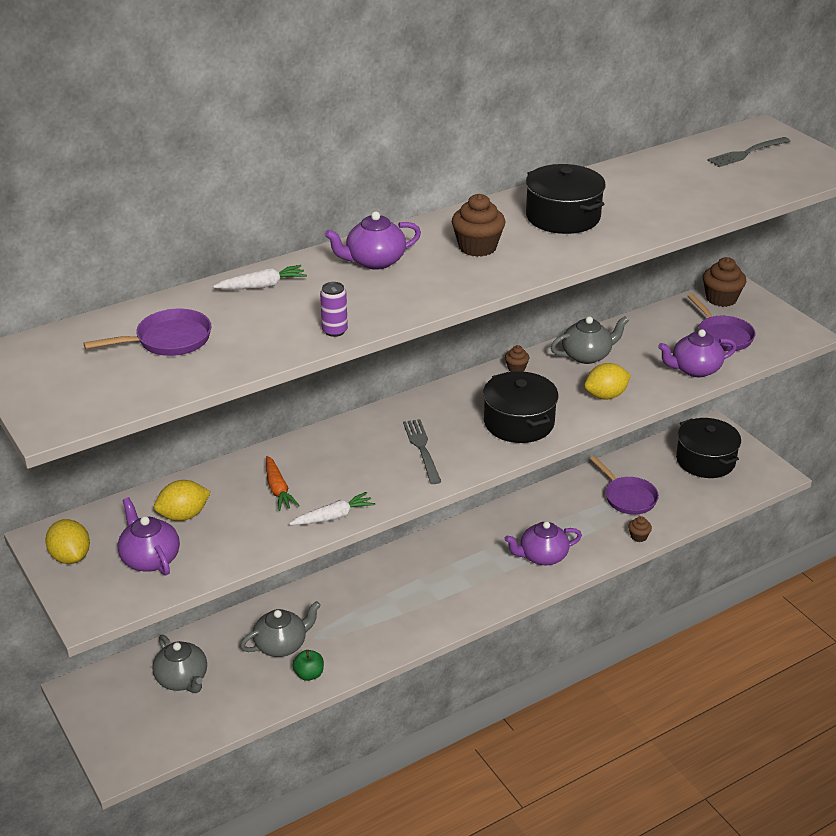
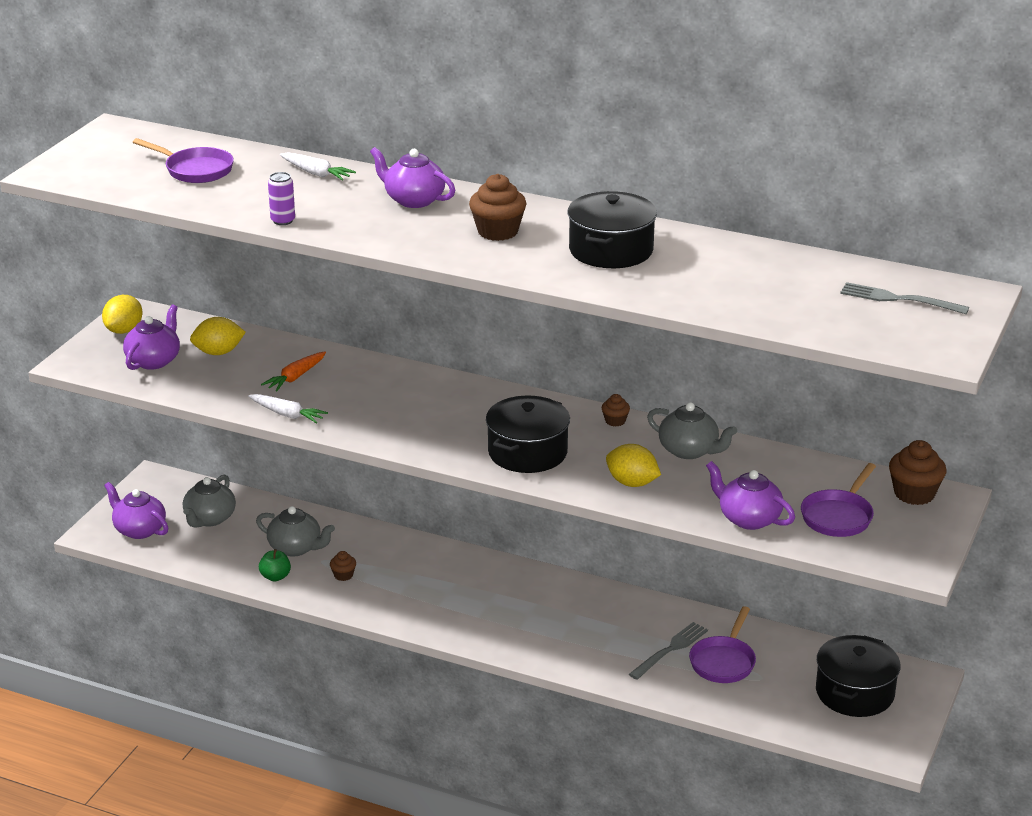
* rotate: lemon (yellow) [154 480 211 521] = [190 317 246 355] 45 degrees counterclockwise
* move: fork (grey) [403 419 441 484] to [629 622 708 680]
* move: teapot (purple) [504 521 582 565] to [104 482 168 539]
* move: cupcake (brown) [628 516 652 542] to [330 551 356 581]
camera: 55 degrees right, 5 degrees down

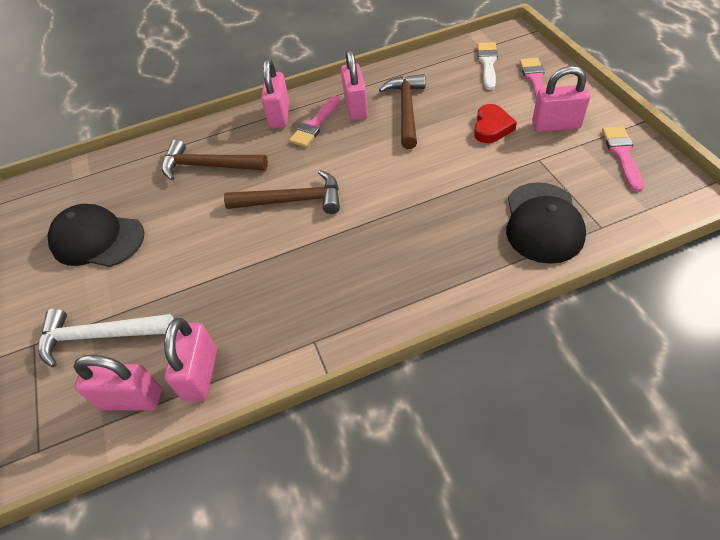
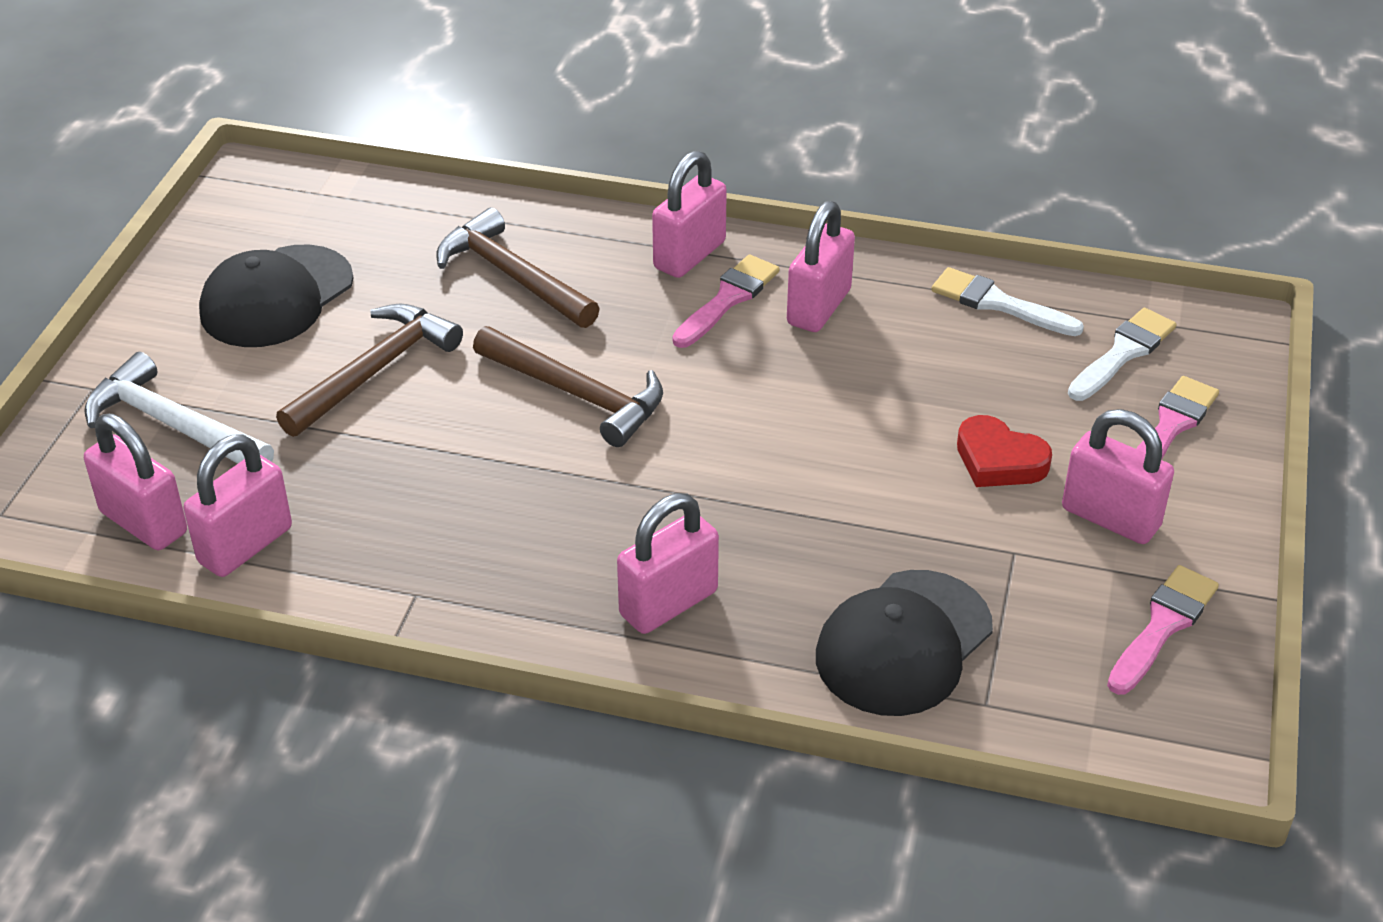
* rotate: cap (black) [47 204 145 267] = [199 244 354 347] 105 degrees counterclockwise
* rotate: brush (pink) [289 95 340 147] = [672 255 779 348] 150 degrees clockwise
* move: hammer (brown) [379 74 425 149] to [276 304 463 437]
* rotate: heart (red) [474 104 517 143] = [957 415 1052 487] 75 degrees clockwise
* insert: padlock (pink) [617 493 719 634]
* insert: brush (white) [931 267 1084 336]
camera: 30 degrees right, 10 degrees down

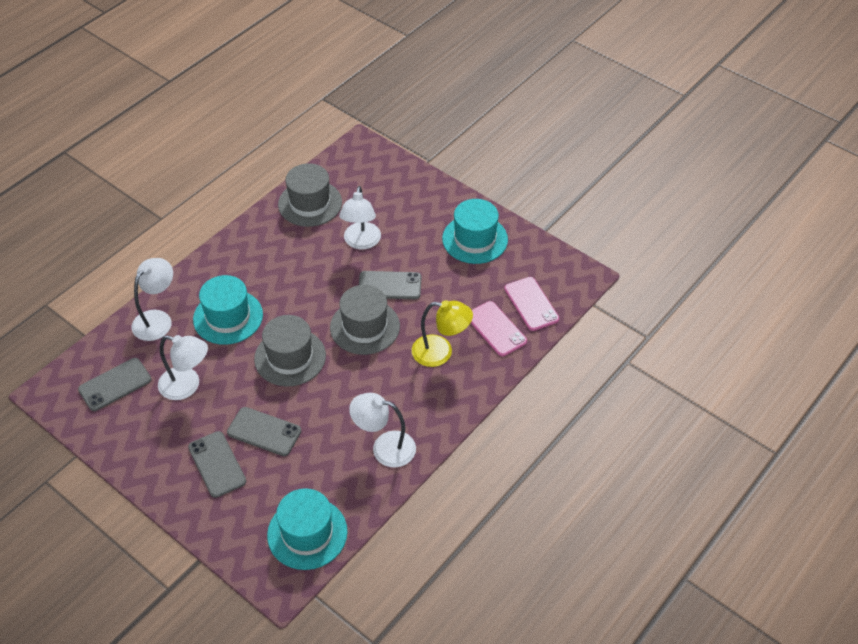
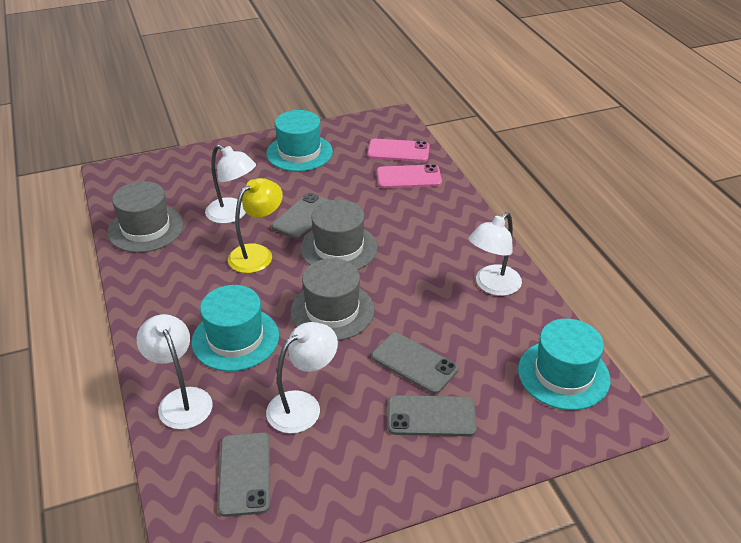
* rotate: phone (grey) [227 407 301 456] = [371 333 458 394] 75 degrees clockwise
* move: lamp (yellow) [412 300 473 367] to [228 178 283 273]
camera: 60 degrees left, 10 degrees down

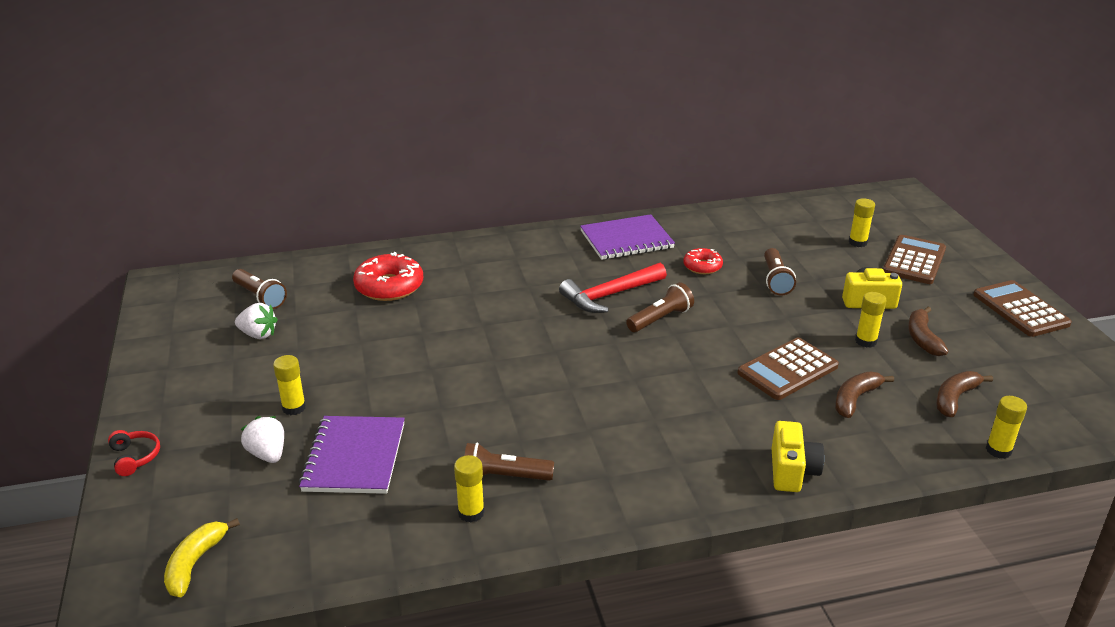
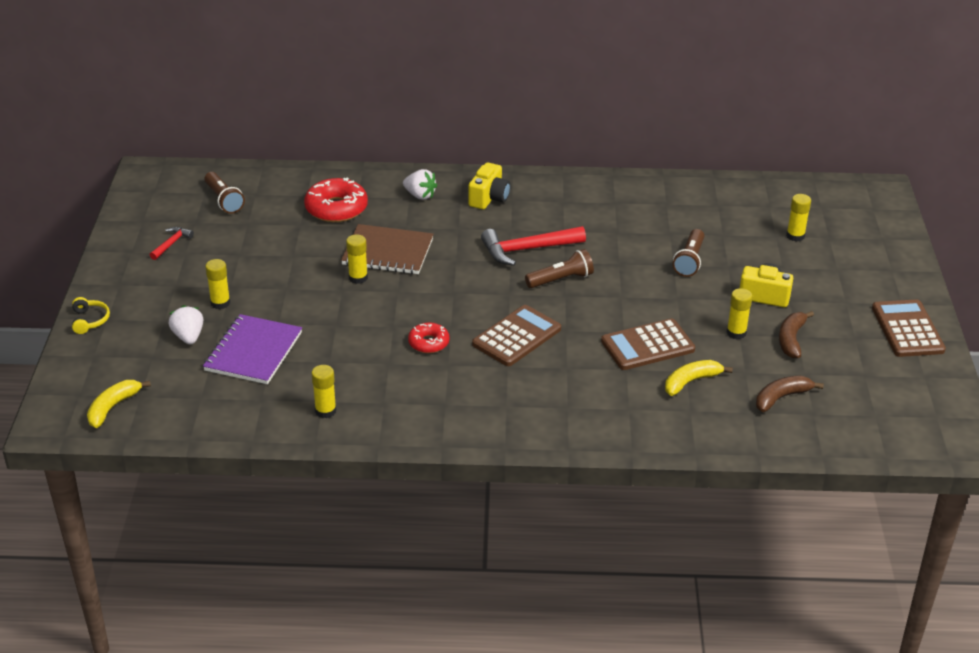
* recolor: headphones (red) [108 430 160 476] to headphones (yellow) [72 297 110 334]
* move: strawberry (white) [235 303 278 339] to [403 169 437 200]
* delete: flashlight (brown) [464 443 554 481]
* delete: notebook (purple) [580 214 675 260]
* move: donut (red) [683 248 723 274] to [408 322 450 353]
* move: camera (yellow) [772 421 824 492] to [468 162 511 209]
* recolor: banana (brown) [835 372 894 418] to banana (yellow) [665 360 733 396]
* move: calculator (brown) [883 235 946 284] to [472 305 561 366]
* move: glue stick (yellow) [986 396 1027 459] to [346 234 368 284]
* insert: hammer (red) [150 227 194 260]
* insert: notebook (brown) [341 224 434 274]
camera: 15 degrees right, 5 degrees up

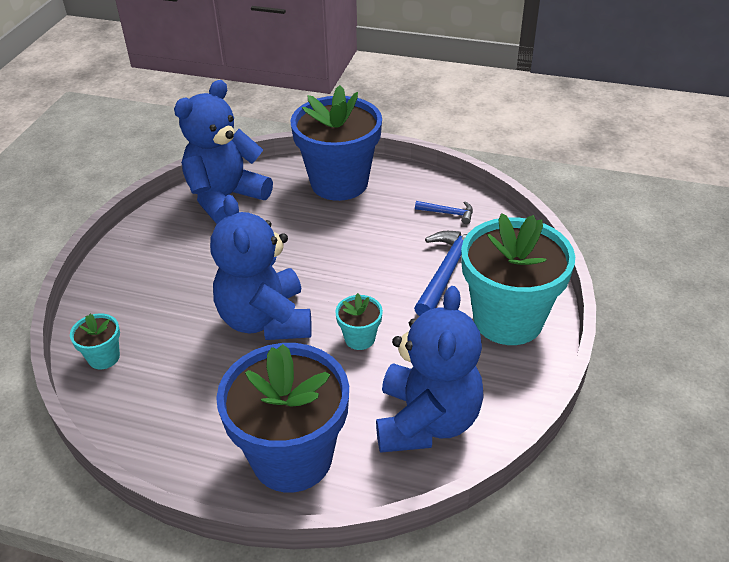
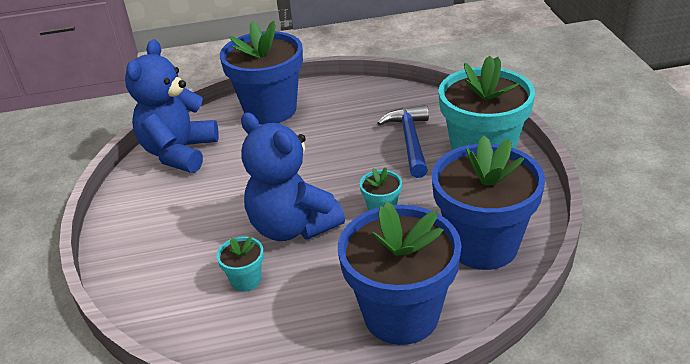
* move: flower pot (turquoise) [70 313 120 370] to [217 237 264 292]
* replace: teddy bear (blue) [376 286 484 453] to flower pot (blue) [432 136 545 270]
* delete: hammer (blue) [415 201 473 224]
camera: 25 degrees left, 5 degrees down

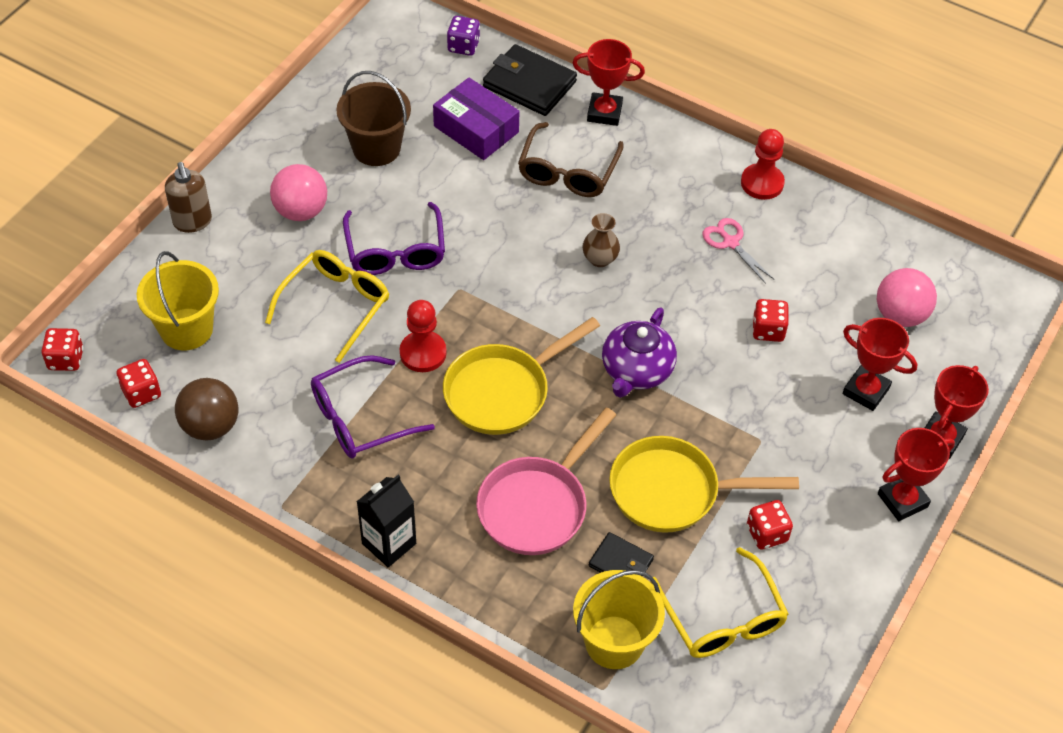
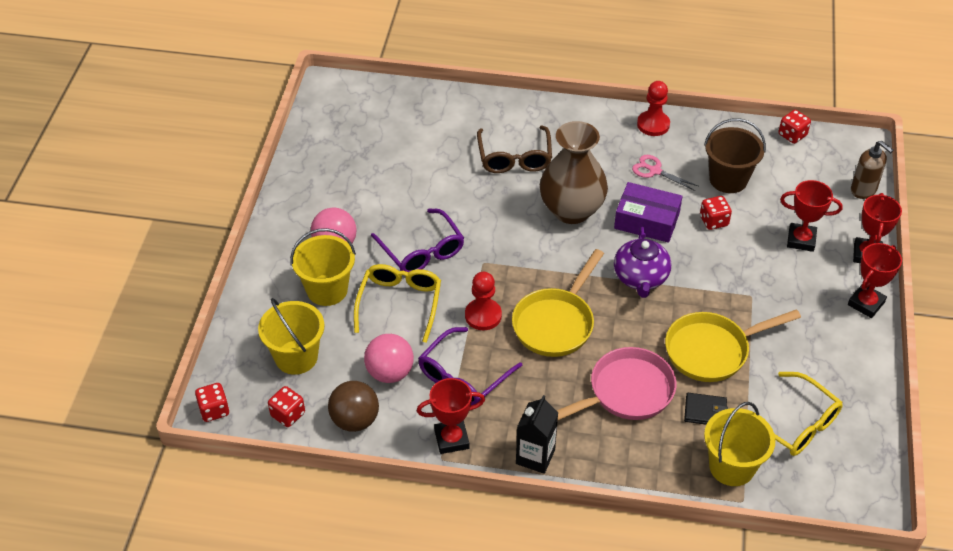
* move: soap dispenser (brown) [165 162 212 233] to [851 141 894 199]
* move: bucket (brown) [336 71 411 166] to [704 118 766 193]
* move: box (purple) [433 78 520 160] to [614 182 682 243]
* delete: dice (purple) [447 16 480 56]
* rotate: pan (pink) [476 407 616 555] = [557 347 677 420] 135 degrees counterclockwise
* delete: wallet (black) [483 44 577 116]
* move: trophy (red) [573 39 645 126] to [417 378 485 454]
* resize: vase (brown) [582 213 620 267] = [540 121 608 224] x2.32
* move: dice (red) [747 500 793 550] to [778 110 811 144]
* move: ball (pink) [877 268 937 327] to [364 334 414 383]
* insert: bucket (yellow) [290 228 356 306]
camera: 20 degrees left, 5 degrees down

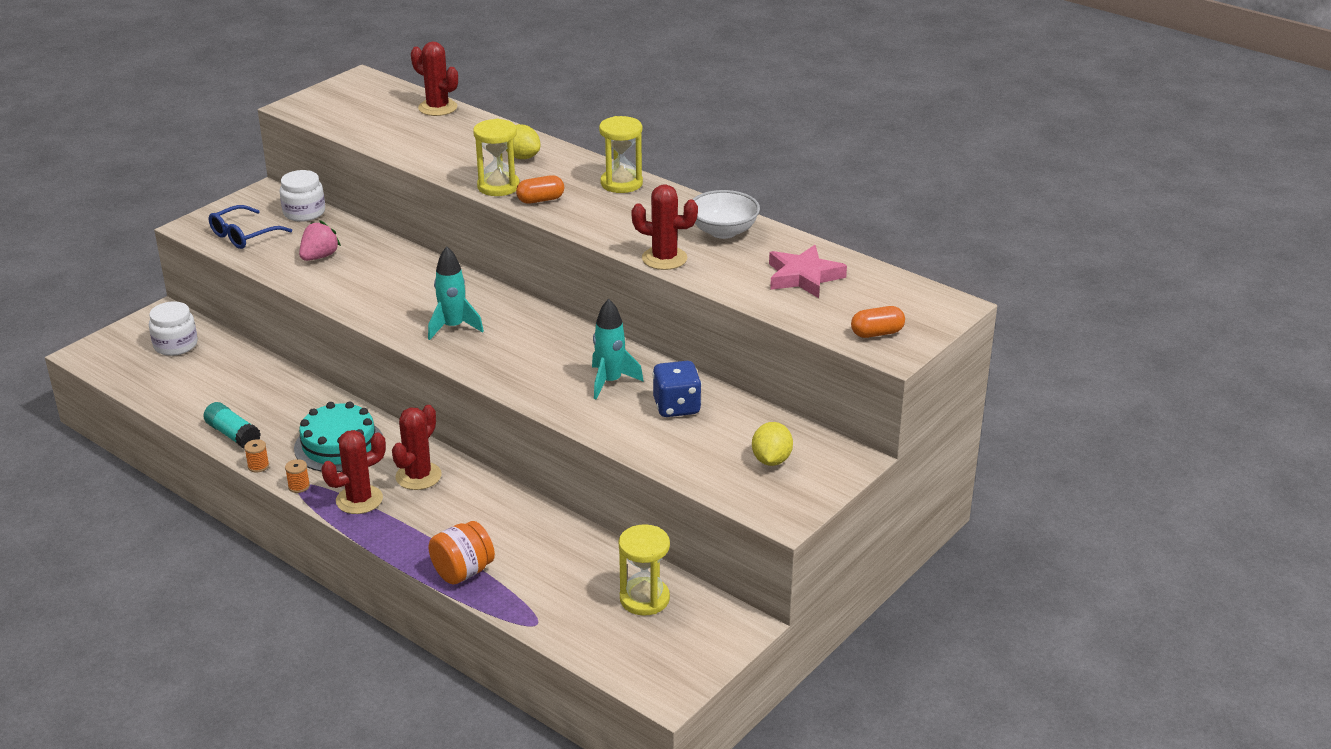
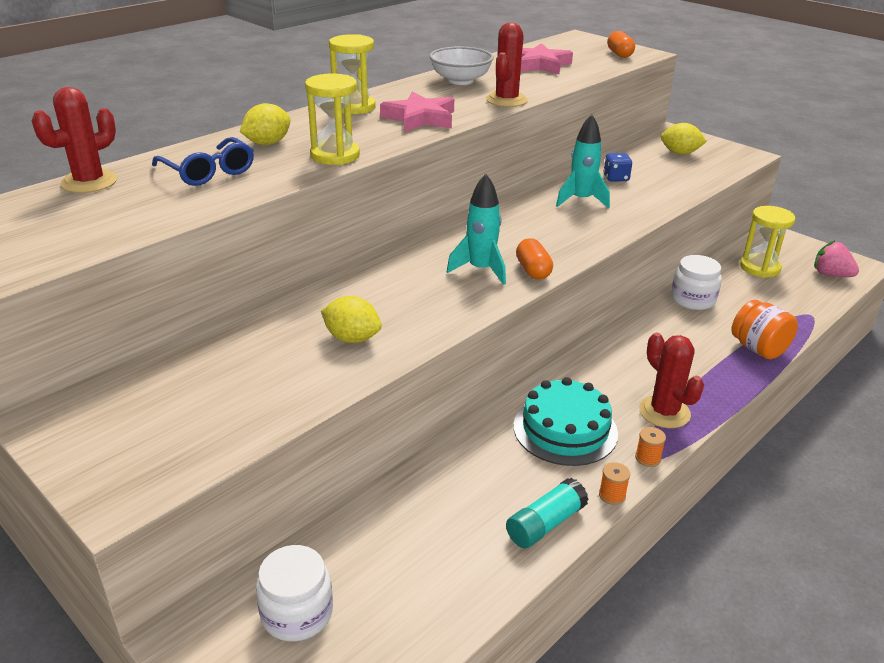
* move: glasses (blue) [209 205 292 249] to [152 137 254 186]
* move: jar (white) [280 170 325 222] to [671 255 722 310]
* move: strawberry (pink) [299 220 341 261] to [814 240 859 277]
* delete: cactus (red) [392 405 442 490]
* move: capsule (orange) [516 175 564 204] to [516 238 553 280]
* resize: dice (blue) [652 361 702 417] = [603 153 632 182] x0.64
* insert: lemon (yellow) [321 296 382 343]
* insert: star (pink) [380 91 454 132]
camera: 85 degrees left, 0 degrees up

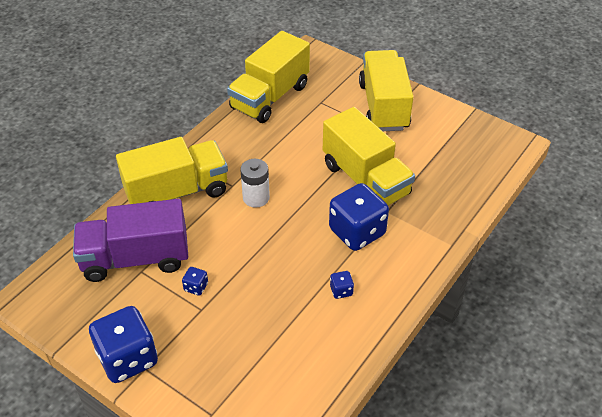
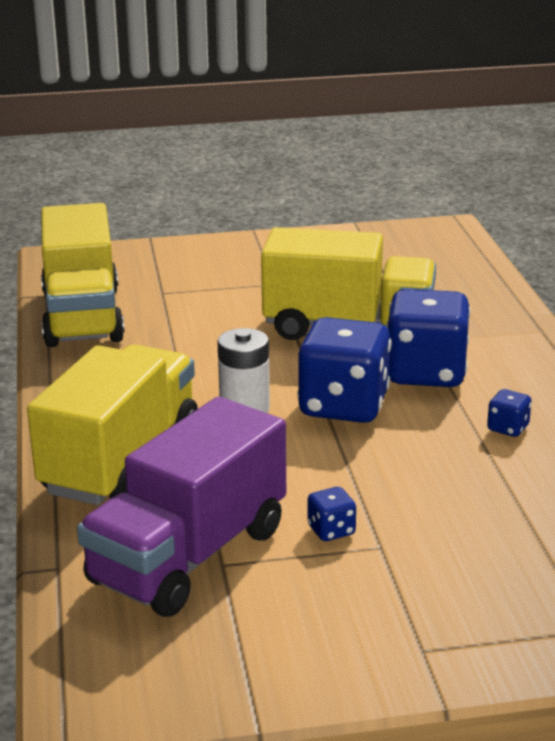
* move: dice (blue) [89 306 158 383] to [297 317 391 423]
* delete: truck (yellow) [359 50 413 131]
camera: 45 degrees left, 20 degrees down

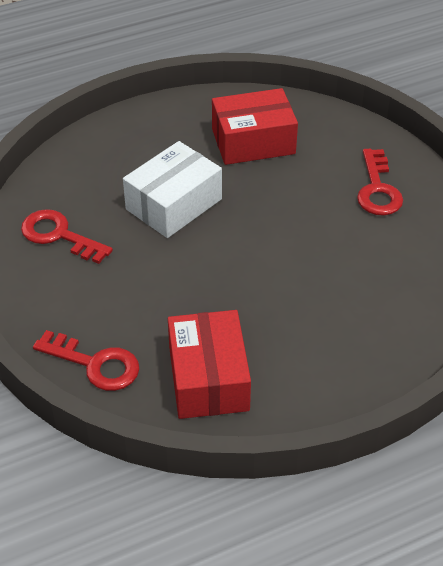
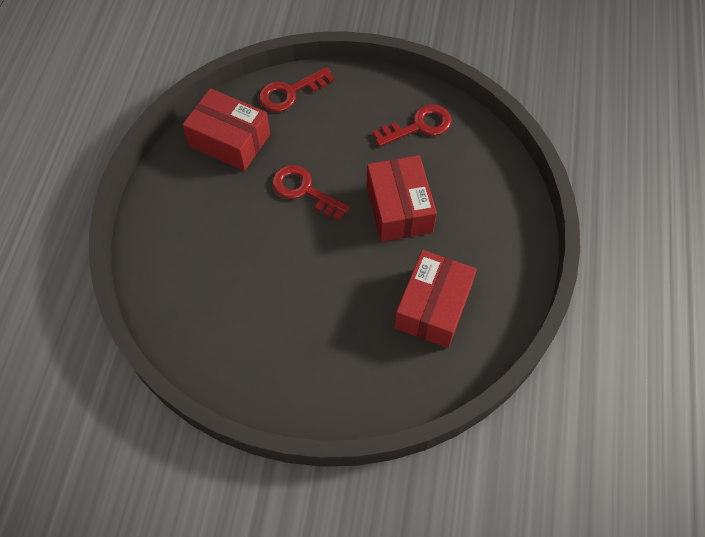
* recolor: box (white) [123 141 222 238] to box (red) [367 155 437 242]
* move: key (red) [357 149 403 216] to [272 165 350 221]
camera: 125 degrees right, 15 degrees up

